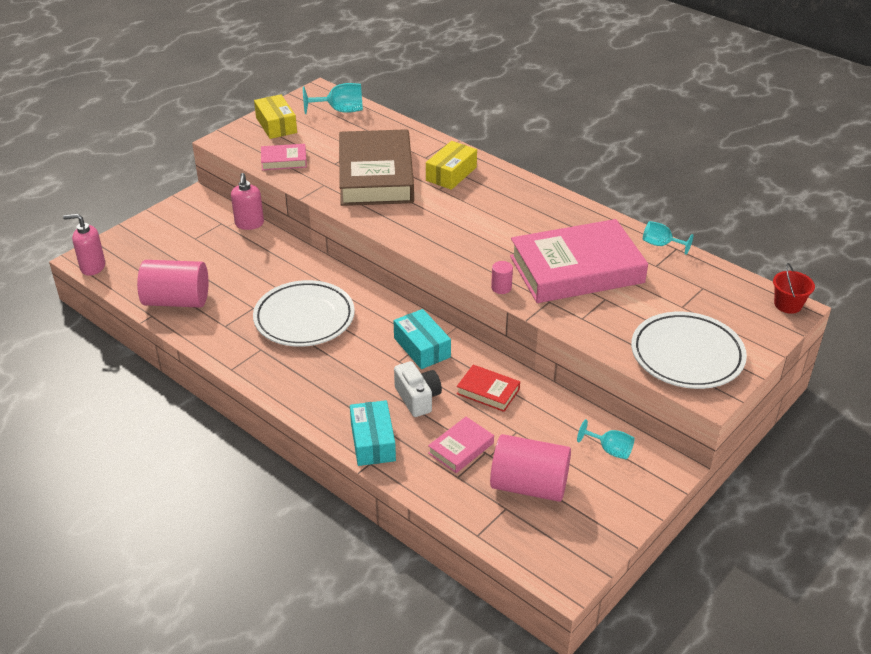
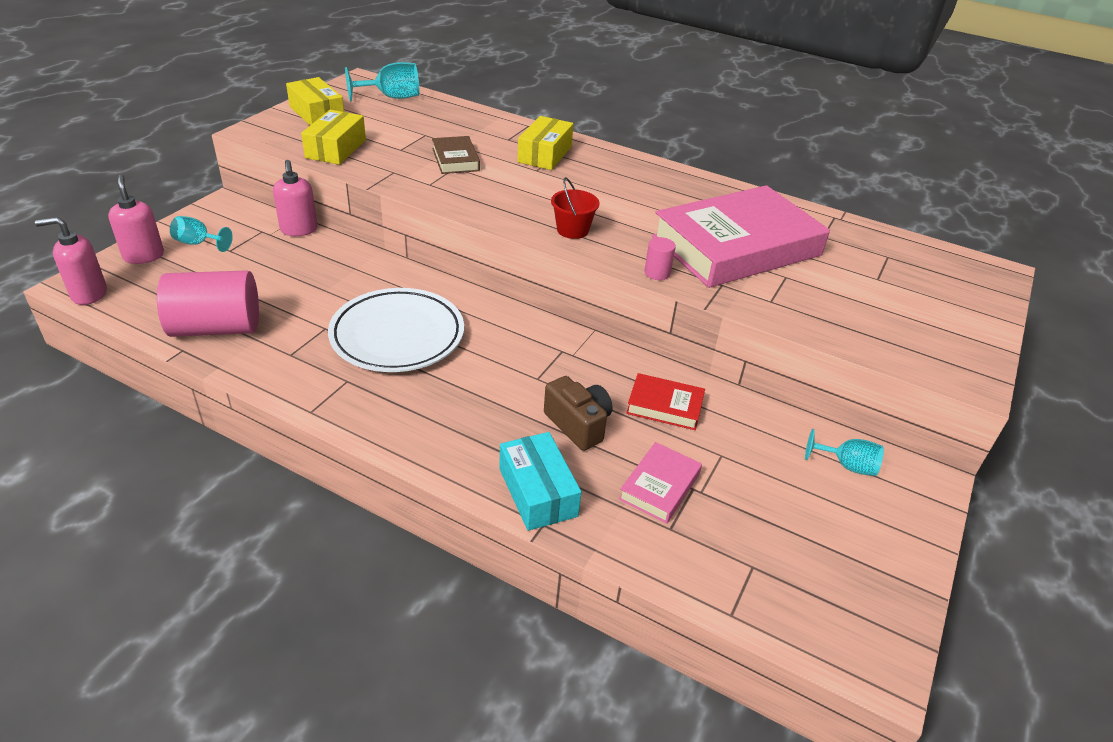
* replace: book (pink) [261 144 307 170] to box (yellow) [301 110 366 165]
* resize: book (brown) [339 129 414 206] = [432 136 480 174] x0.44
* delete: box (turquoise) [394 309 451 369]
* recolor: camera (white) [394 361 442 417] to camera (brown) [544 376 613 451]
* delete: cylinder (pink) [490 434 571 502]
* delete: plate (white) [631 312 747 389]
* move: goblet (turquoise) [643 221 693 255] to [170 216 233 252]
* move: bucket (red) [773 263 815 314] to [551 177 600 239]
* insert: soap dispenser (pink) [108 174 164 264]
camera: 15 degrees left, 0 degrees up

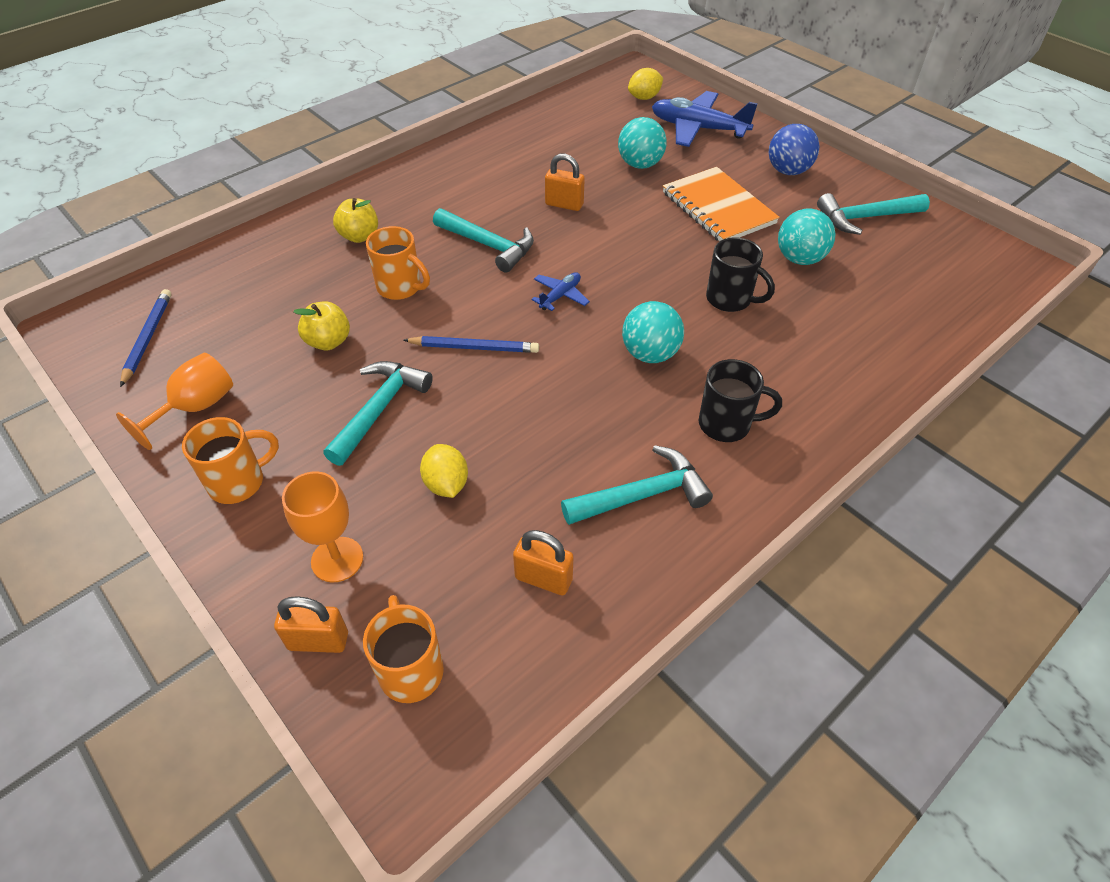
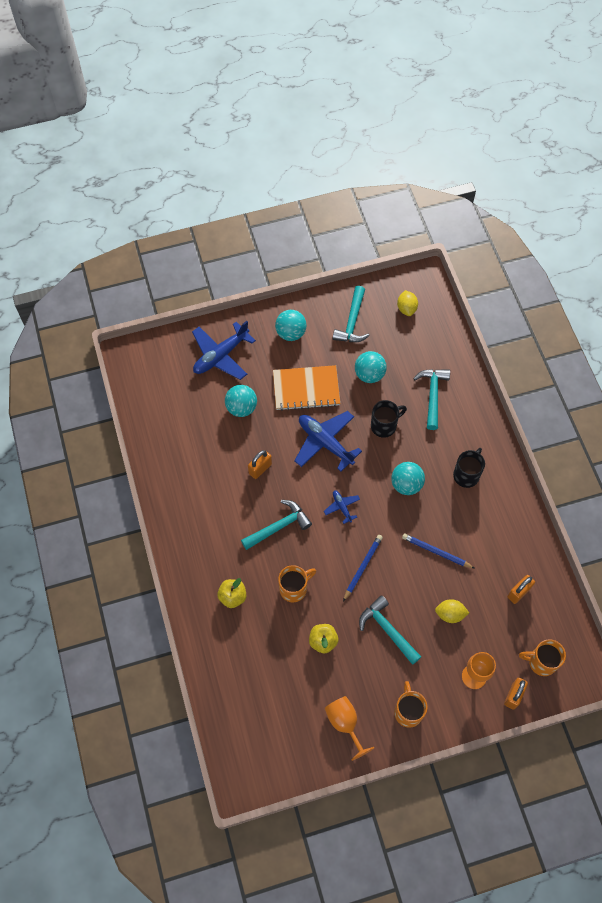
* move: pencil (blue) [120 289 171 387] to [402 534 475 569]
* move: hammer (turquoise) [561 445 713 525] to [413 369 450 430]
* move: lemon (yellow) [628 68 663 100] to [397 290 418 316]
* recolor: ball (blue) [769 124 819 175] to ball (turquoise) [275 310 307 341]
* insert: plane (blue) [294 411 362 472]
camera: 65 degrees left, 15 degrees up

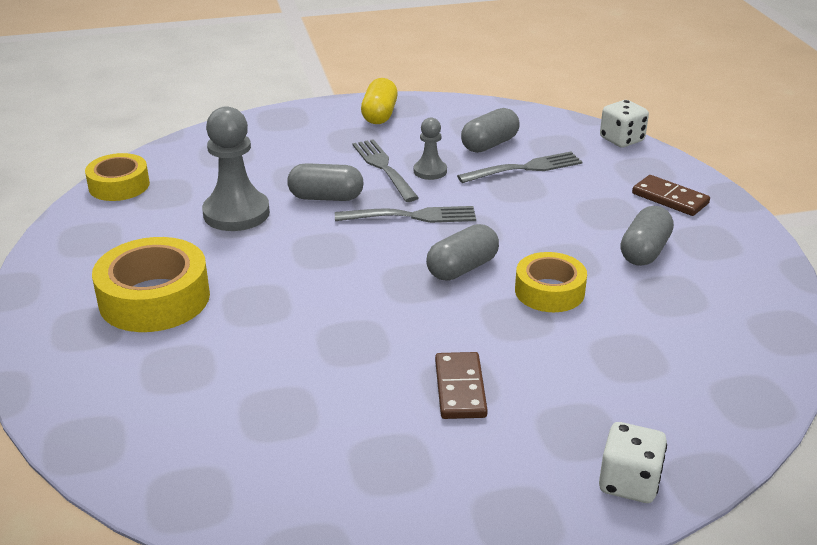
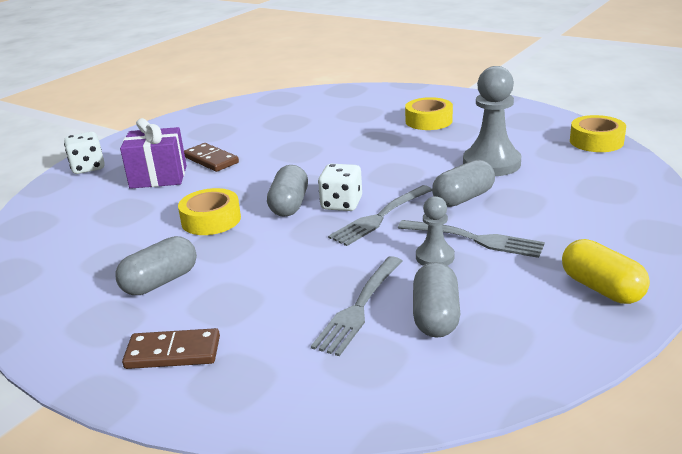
* resize: tape (yellow) [92 237 210 332] = [405 97 453 130] x0.64
* move: dice (white) [600 100 649 147] to [318 164 362 211]
* rotate: capsule (grey) [620 206 674 266] = [115 236 197 295] 60 degrees clockwise
* insert: gift (purple) [120 118 187 189]
camera: 140 degrees right, 5 degrees down

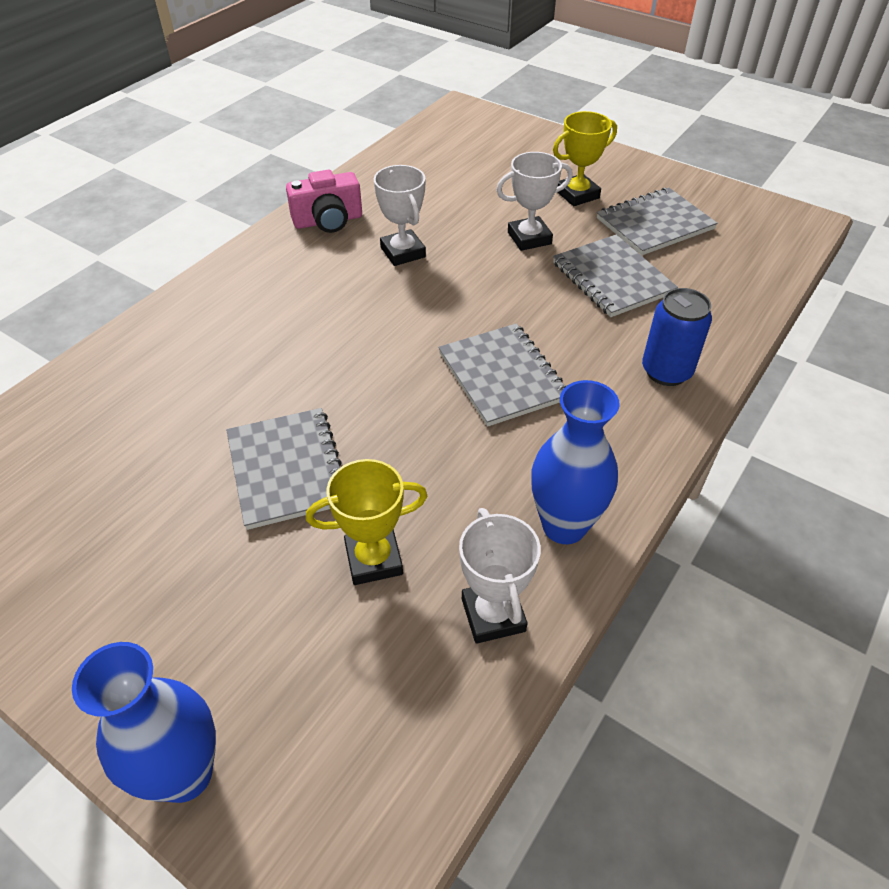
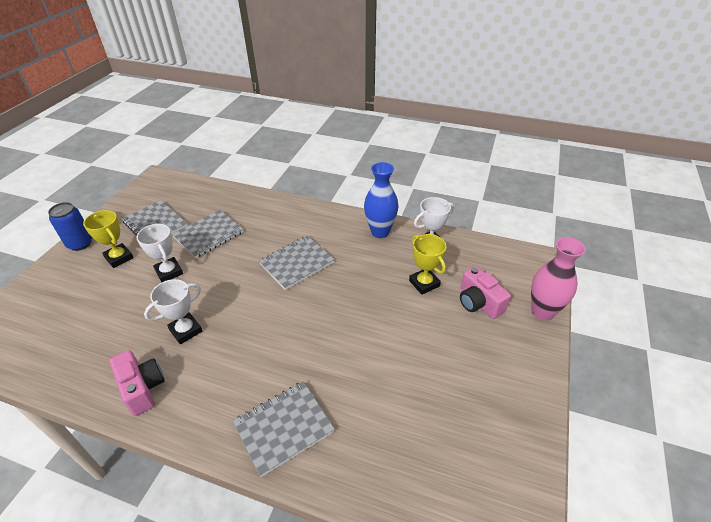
* recolor: vase (blue) [72 642 216 803] to vase (pink) [531 237 586 321]
* move: notebook (grey) [226 408 342 530] to [233 381 335 477]
* move: can (blue) [642 288 712 386] to [48 202 92 251]
* insert: camera (pink) [460 266 511 319]
camera: 105 degrees left, 5 degrees down

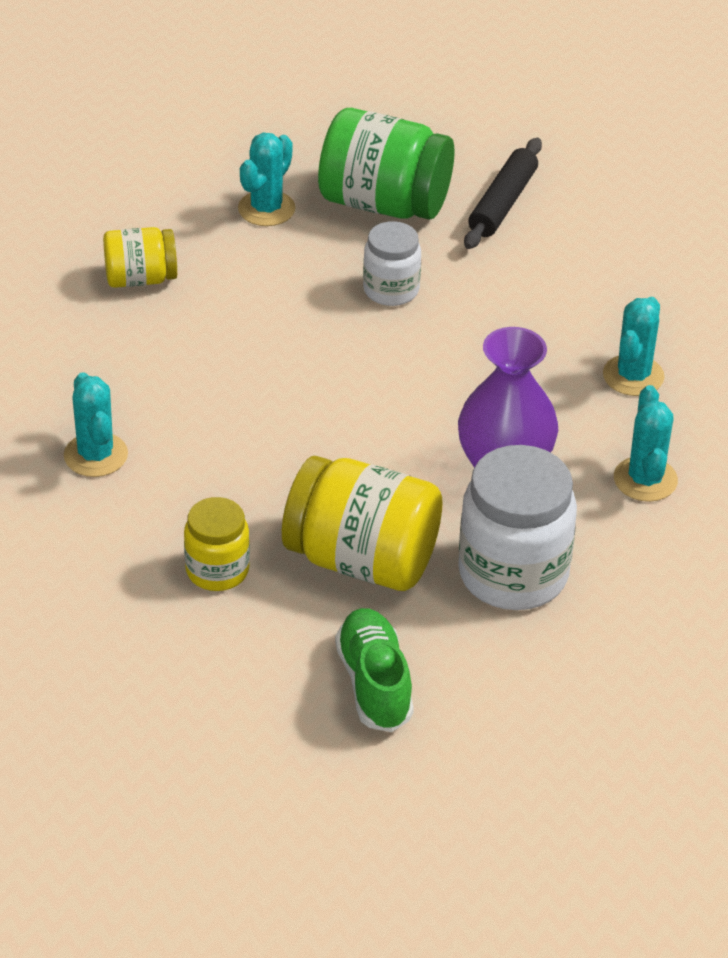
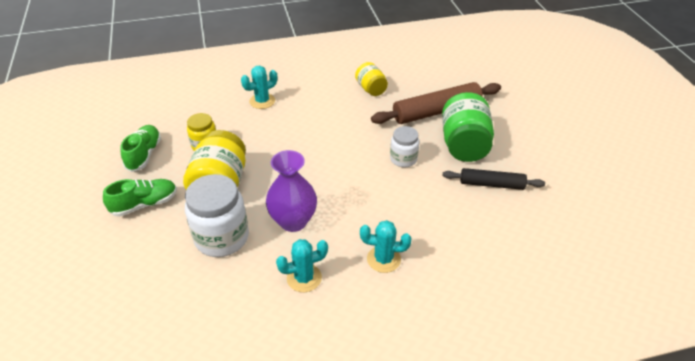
* replace: cactus (turquoise) [238 133 296 226] to rolling pin (brown) [371 82 501 124]
* insert: shoe (green) [120 125 161 172]
camera: 75 degrees right, 0 degrees up

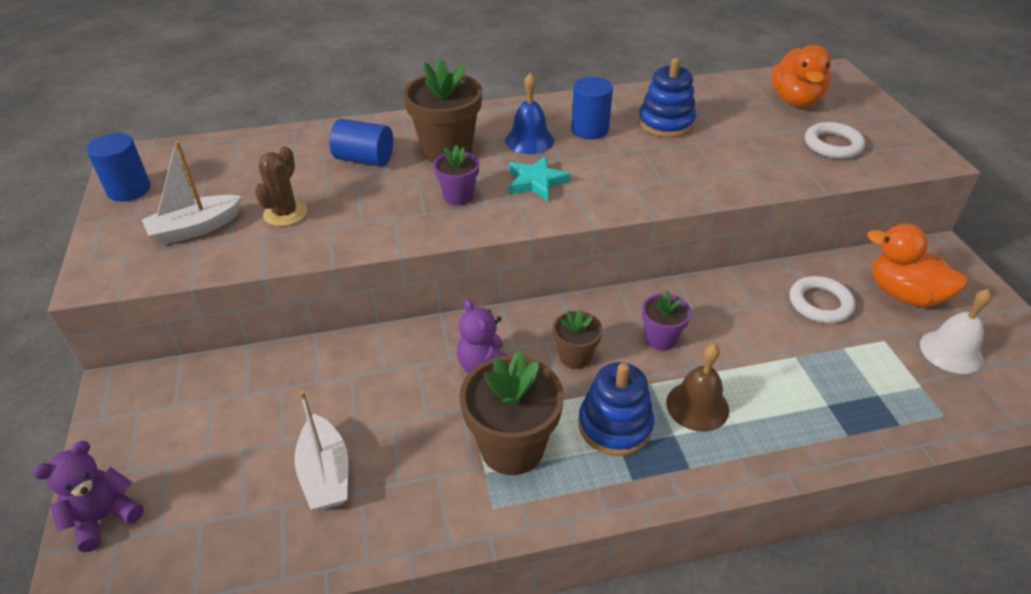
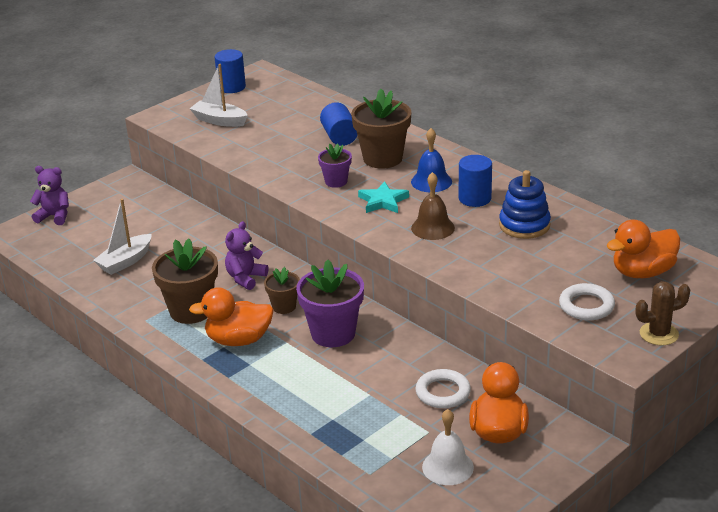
* move: cactus (brown) [255 146 307 226] to [636 282 690 346]
* replace: stacking toy (blue) [578 362 654 456] to duck (orange) [189 288 274 346]
* resize: flower pot (purple) [642 290 691 351] = [296 260 364 347] x1.81
* move: bell (brown) [666 344 729 432] to [411 172 455 240]
camera: 60 degrees right, 10 degrees down

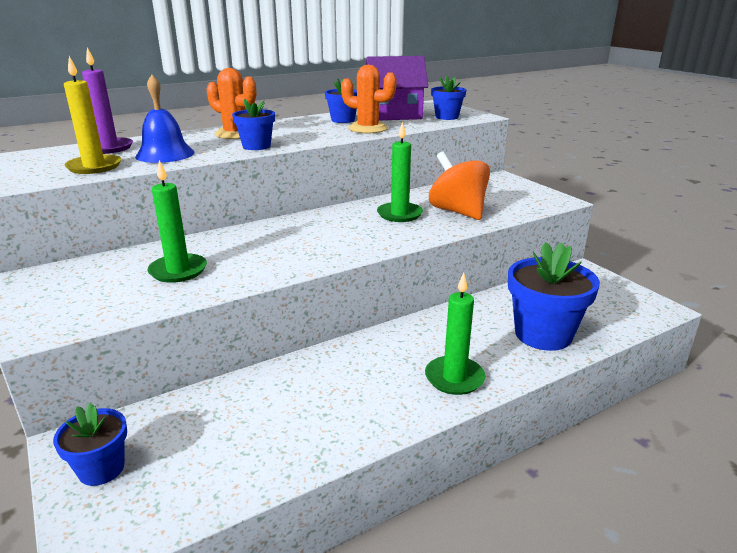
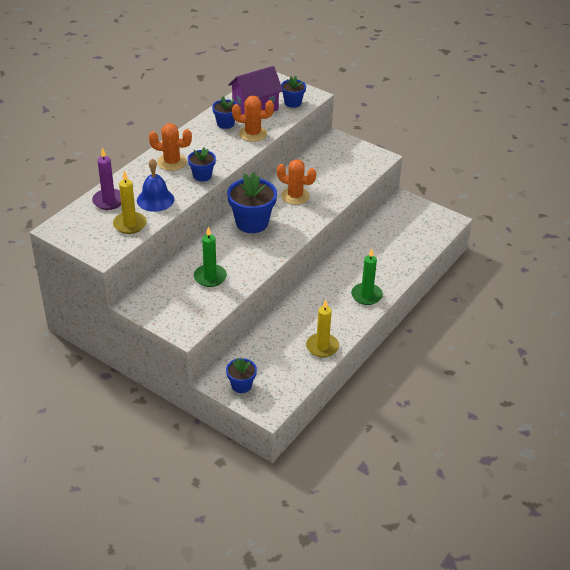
* replace: candle (green) [377 122 423 222] to cactus (orange) [277 159 316 205]
* delete: spinning top (orange) [429 152 490 220]
* move: flower pot (blue) [508 242 600 351] to [227 172 277 233]
* insert: candle (yellow) [306 300 339 358]
camera: 25 degrees left, 15 degrees up

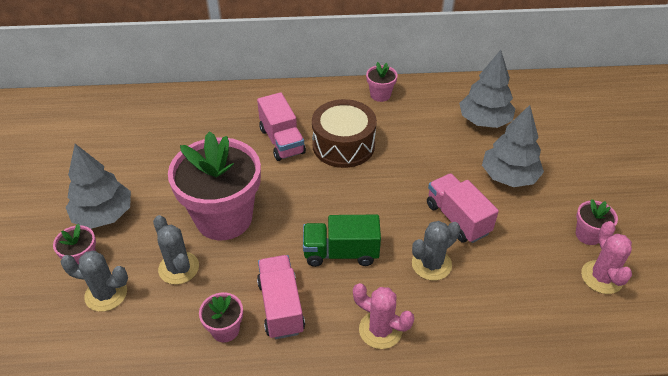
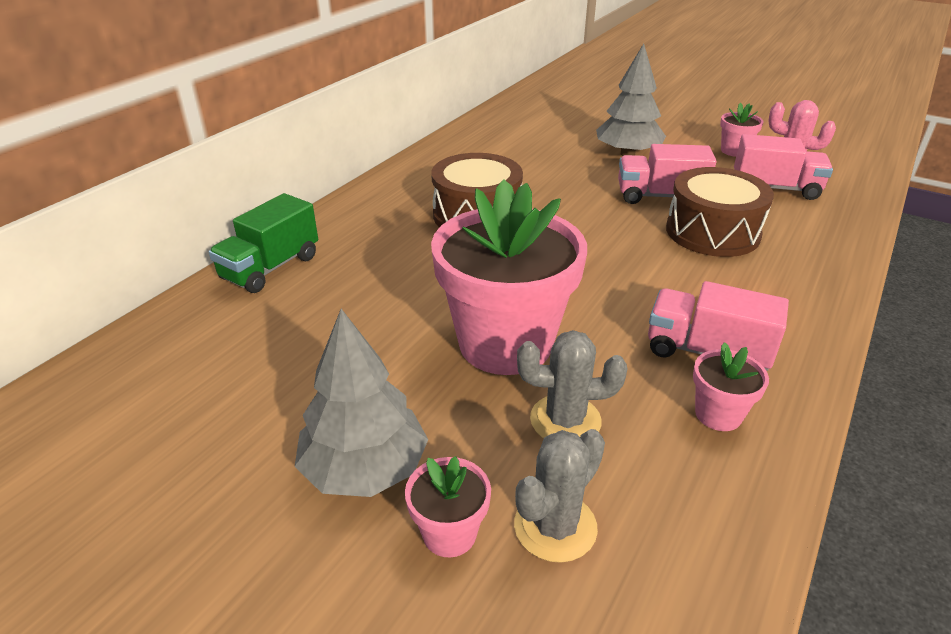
* move: truck (pink) [257 92 306 161] to [734 134 833 200]
* move: truck (green) [303 215 381 267] to [209 193 318 293]
* delete: cactus (pink) [353 283 414 349]
* delete: flower pot (pink) [366 62 398 102]
* replace: cactus (grey) [412 221 460 281] to drum (brown) [666 167 774 257]
* delete: tree (grey) [459 50 515 128]
camera: 55 degrees left, 10 degrees down

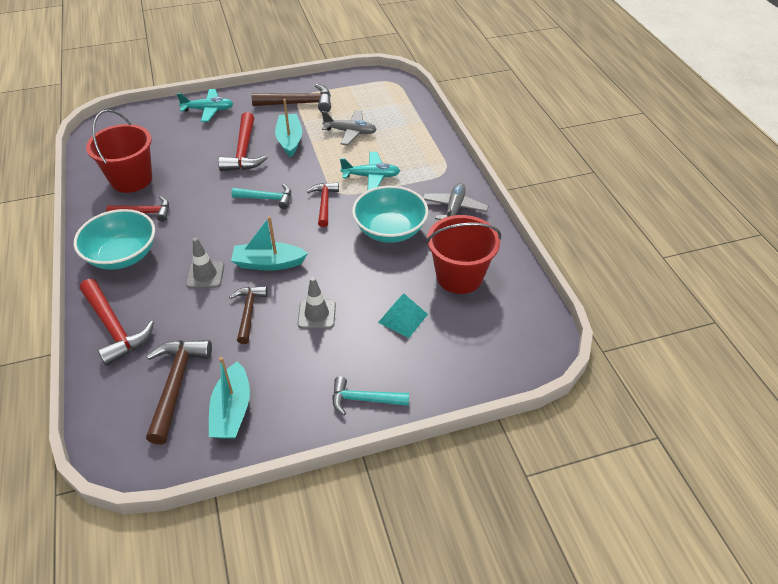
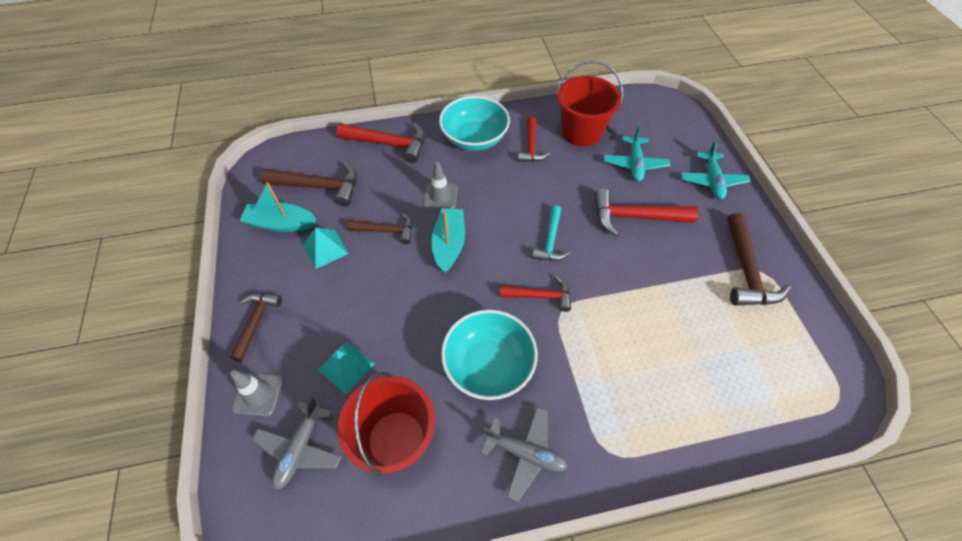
* rotate: hammer (red) [80 279 154 366] = [336 123 425 163] 135 degrees counterclockwise
* delete: boat (turquoise) [275 99 302 157]
* move: traffic cone (grey) [298 277 336 329] to [230 370 283 416]
* move: plane (grey) [322 110 377 145] to [252 397 342 490]
* recolor: hammer (turquoise) [332 377 409 416] to hammer (brown) [230 294 282 362]
* move: plane (turquoise) [340 152 400 191] to [603 125 671 182]
* insert: pyramid (turquoise) [303 228 348 269]
camera: 95 degrees right, 10 degrees up

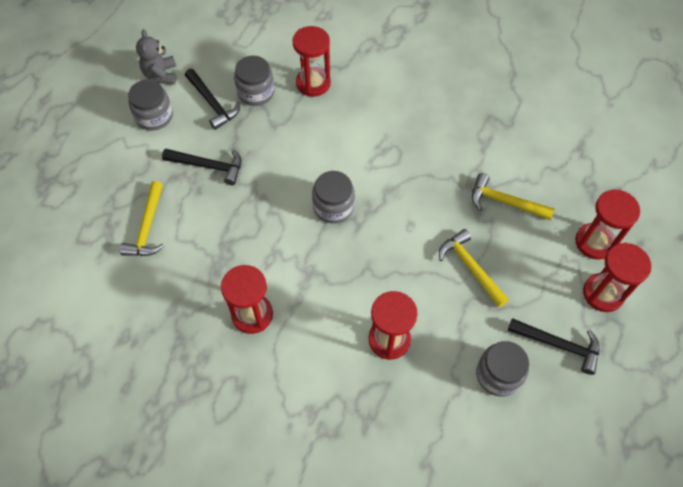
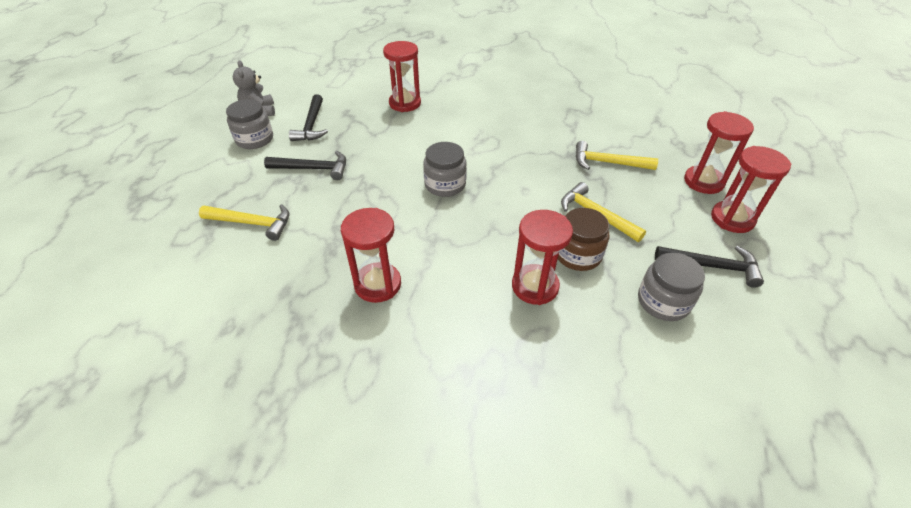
* rotate: hammer (yellow) [120 181 164 256] = [199 204 289 241] 75 degrees counterclockwise
* rotate: hammer (black) [185 69 240 130] = [289 94 328 141] 45 degrees clockwise
* delete: jar (grey) [234 56 275 106]
* insert: jar (brown) [558 208 609 271]
camera: 10 degrees left, 15 degrees down

